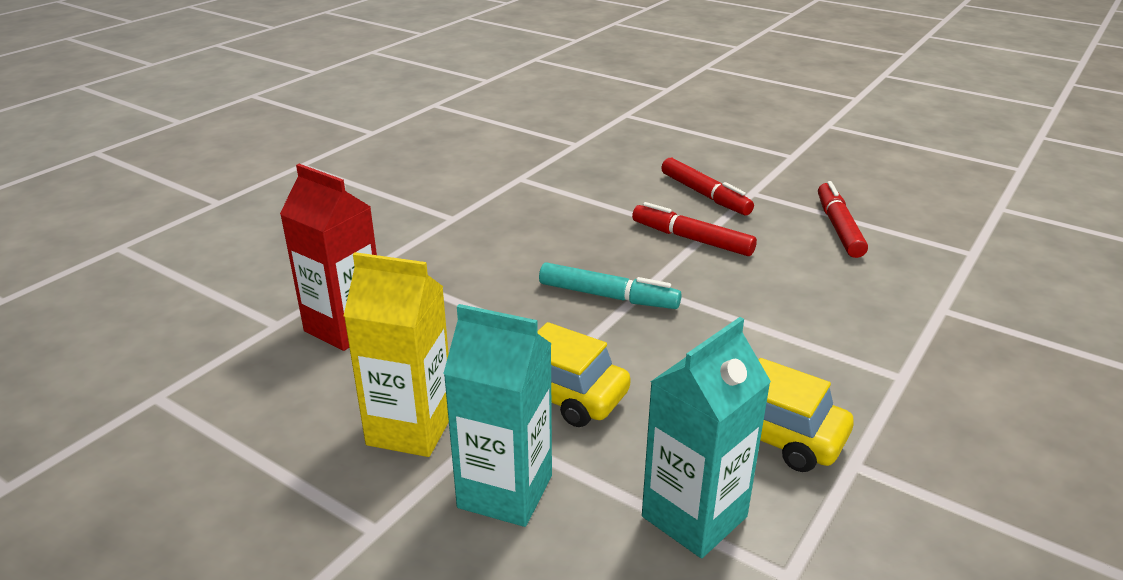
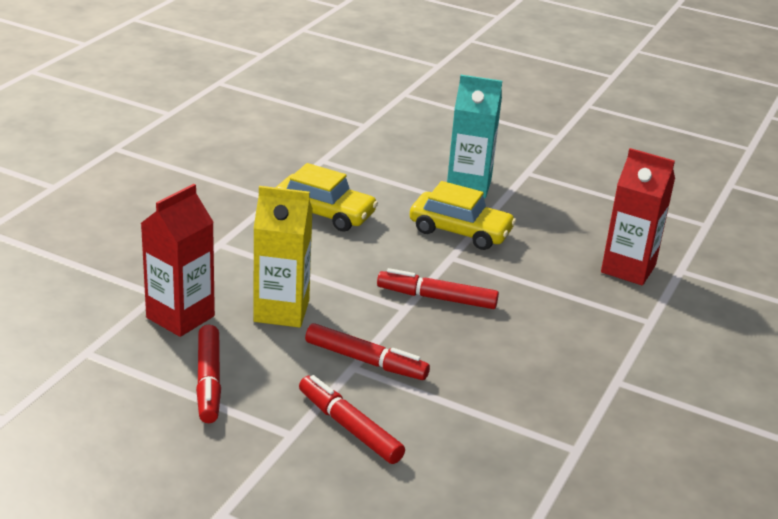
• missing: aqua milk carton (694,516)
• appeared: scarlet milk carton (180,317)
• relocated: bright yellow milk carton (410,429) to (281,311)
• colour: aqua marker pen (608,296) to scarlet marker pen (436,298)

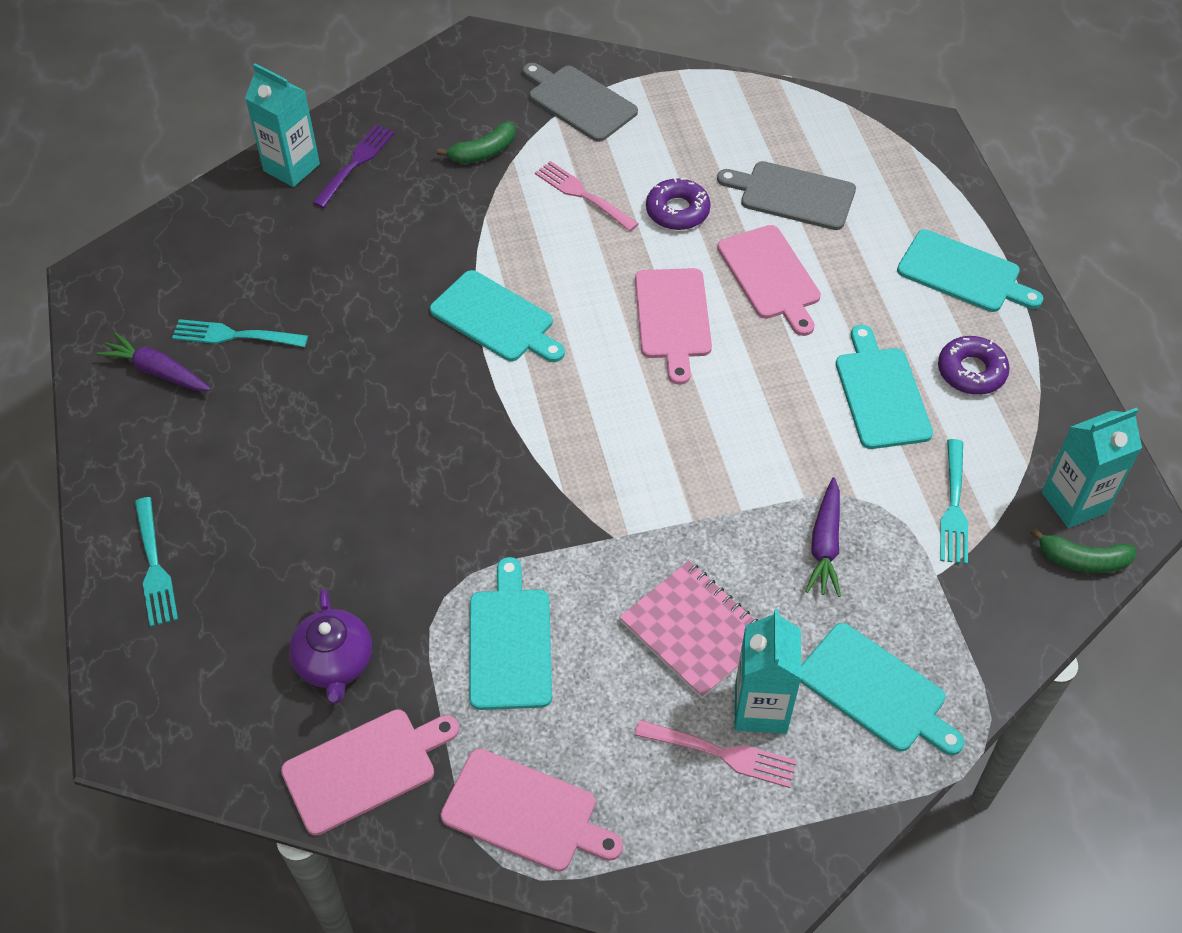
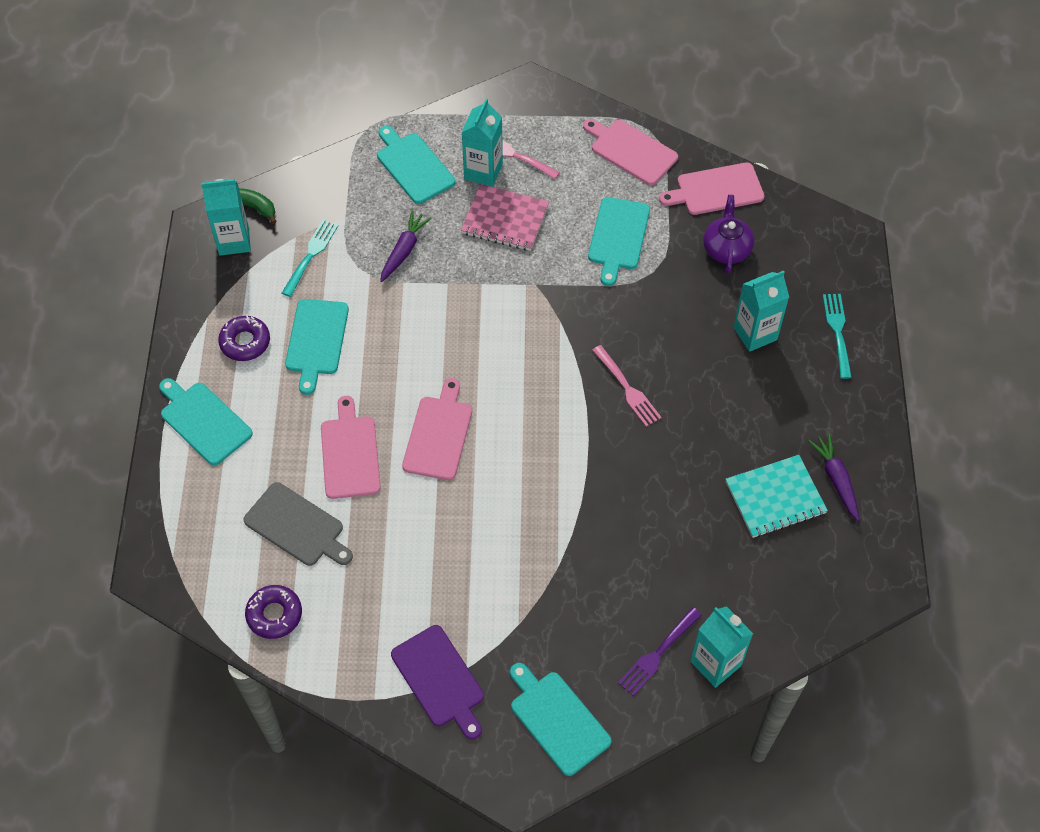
• missing: emerald toy banana (483,152)
• appeared: aqua milk carton (755,333)
• relocated: aqua cutting board (496,319) to (557,719)
• relocated: pink dinner fork (584,195) to (626,388)
• relocated: purple doughnut (677,211) to (274,614)
• exchanged: aqua dinner fork (235,335) to aqua notebook (775,498)
• colour: gray cutting board (579,102) to purple cutting board (439,679)
• spun: purple carrot (157,371) = (836,479) 150 degrees counterclockwise
• spun: pink notebook (694,631) = (505,219) 45 degrees counterclockwise

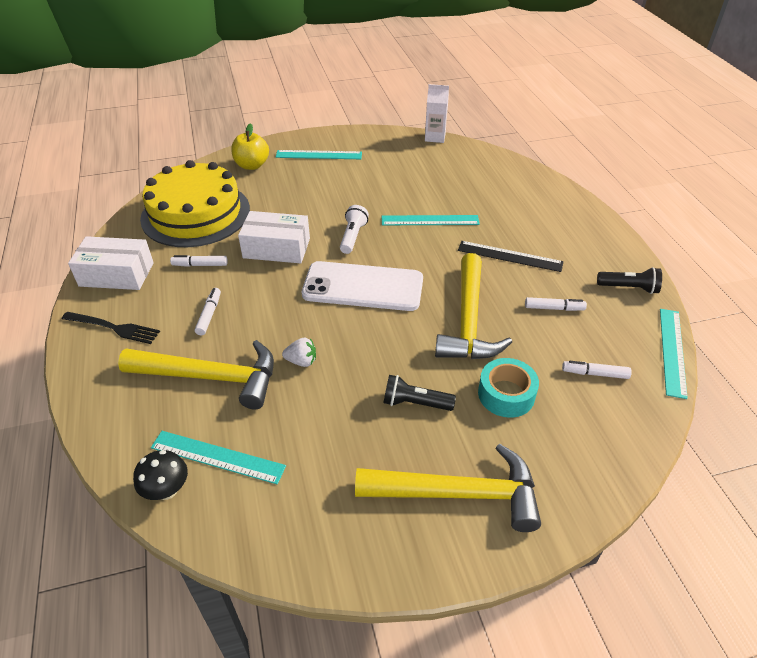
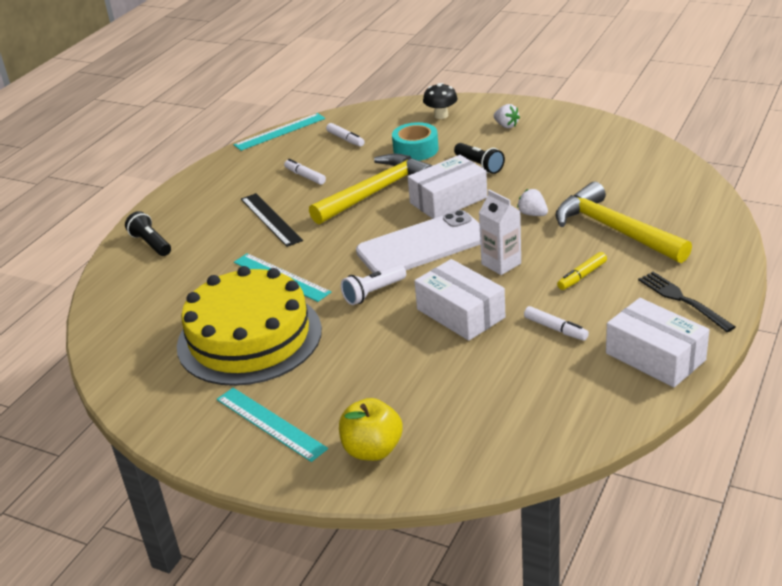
• missing: aqua ruler (217,457)
• appeared: white parcel (448,200)
• relocated: jet-black toadstool (167,490) to (441,115)
• relocated: bright yellow cake (196,213) to (249,337)
• relocated: white milk carton (435,137) to (501,264)
• relocated: jet-black pocket torch (629,288) to (151,244)
• exchanged: bright yellow hammer (458,494) to white berry (506,125)
• colour: white marker pen (209,315) to bright yellow marker pen (582,276)
• spun: white phone (363,287) = (422,245) 75 degrees counterclockwise

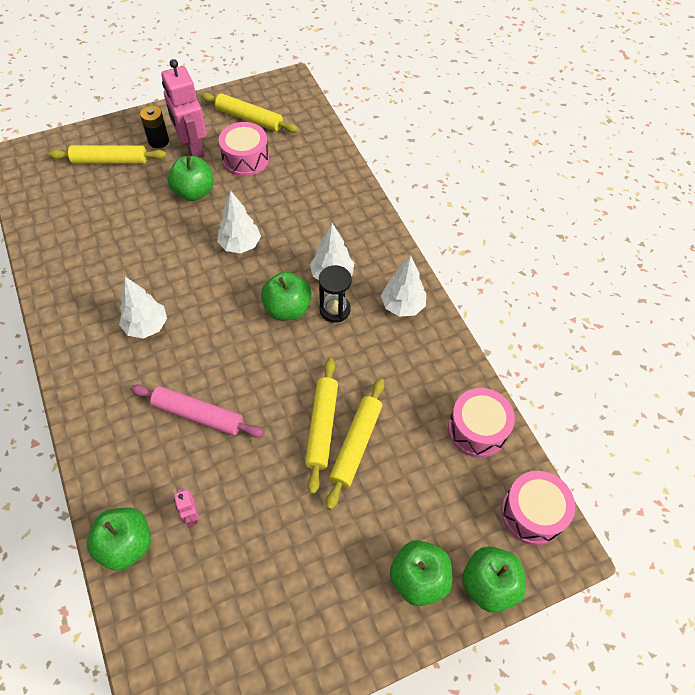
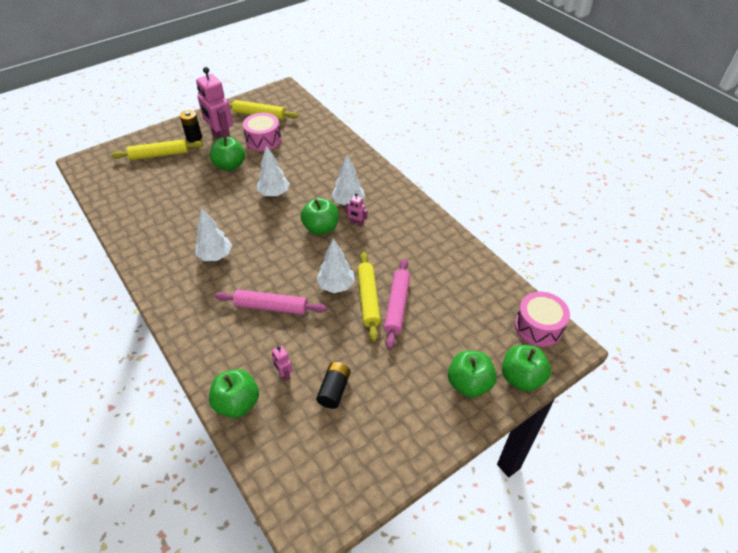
• missing: pink toy drum (477,429)
• appeared: jet-black power cell (334,390)
• relocated: white fir tree (402,306) to (336,286)
• exchanged: jet-black sandglass (335,310) to pink toy robot (356,223)
• colour: bright yellow dough roller (356,444) to pink dough roller (397,306)

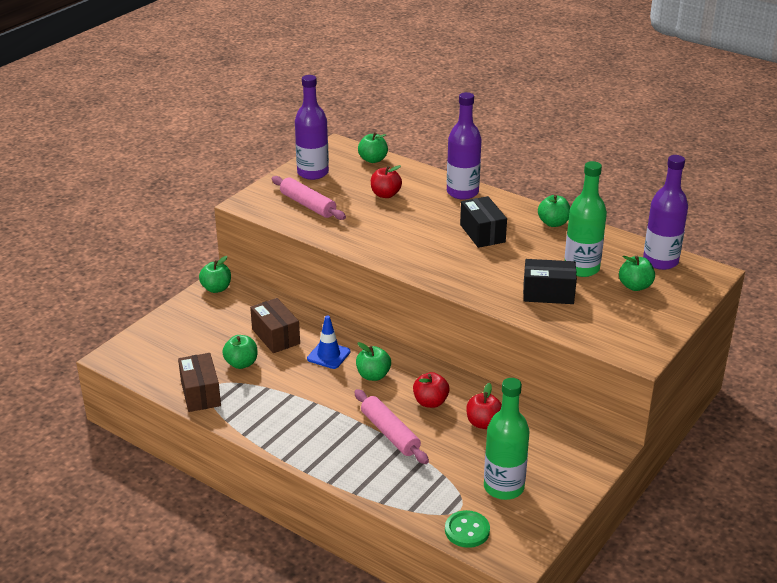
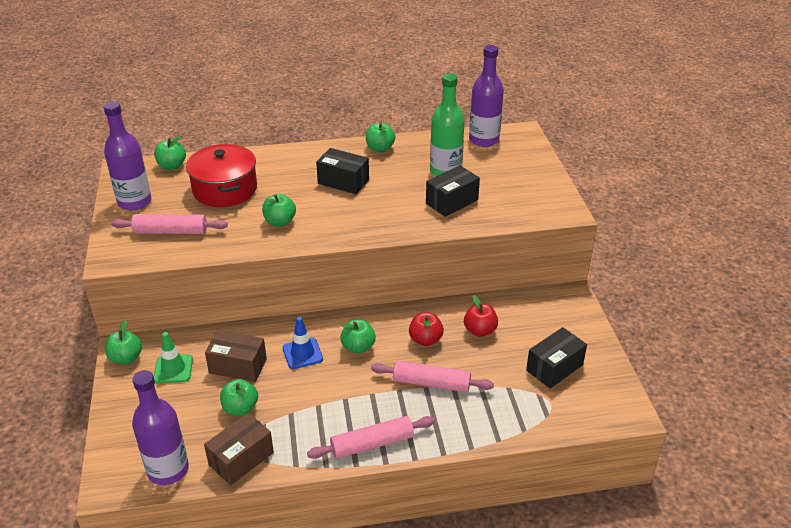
• missing: emerald shirt button (467,530)
• appeared: emerald traffic cone (173,369)
• appeared: pink dough roller (372,444)
• relocated: purple flask (462,192) to (168,470)
• relocated: emerald toy apple (635,286) to (280,222)
• exchanged: scarlet toy apple (385,194) to scarlet cooking pot (225,189)
• exchanged: emerald flask (503,487) to jet-black parcel (554,367)
• spun: brown parcel (200,393) = (241,459) 75 degrees counterclockwise

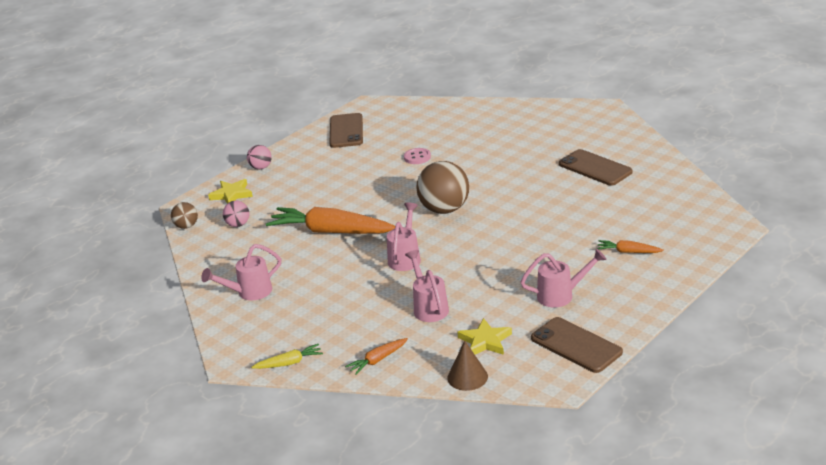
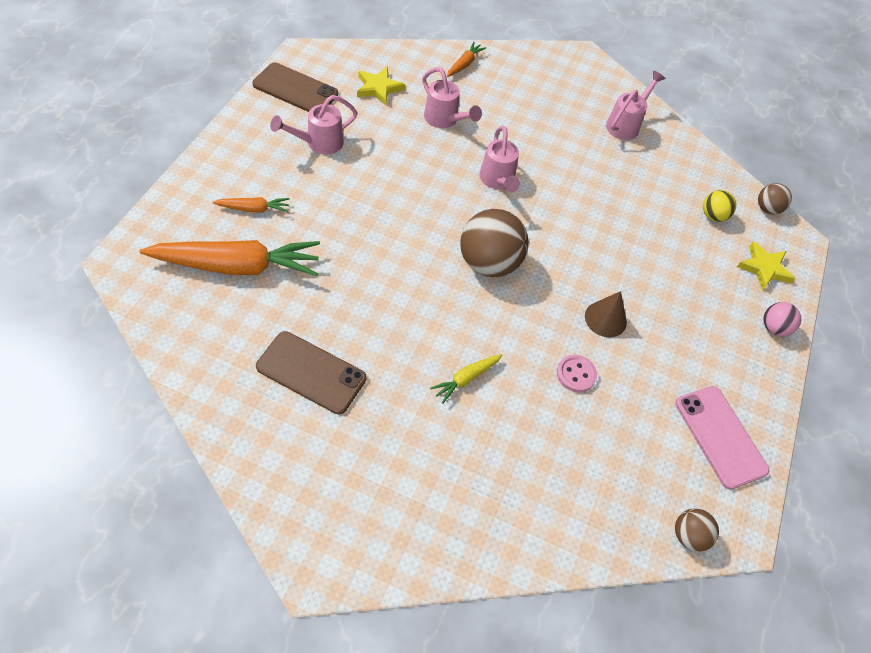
• appeared: brown play ball (688,535)
• relocated: bright yellow carrot (289,363) to (466,379)
• relocated: orange carrot (331,231) to (237,266)
• relocated: brown solid cone (467,377) to (605,319)
• colour: pink play ball (238,225) to bright yellow play ball (713,216)
• colour: brown phone (346,131) to pink phone (720,436)

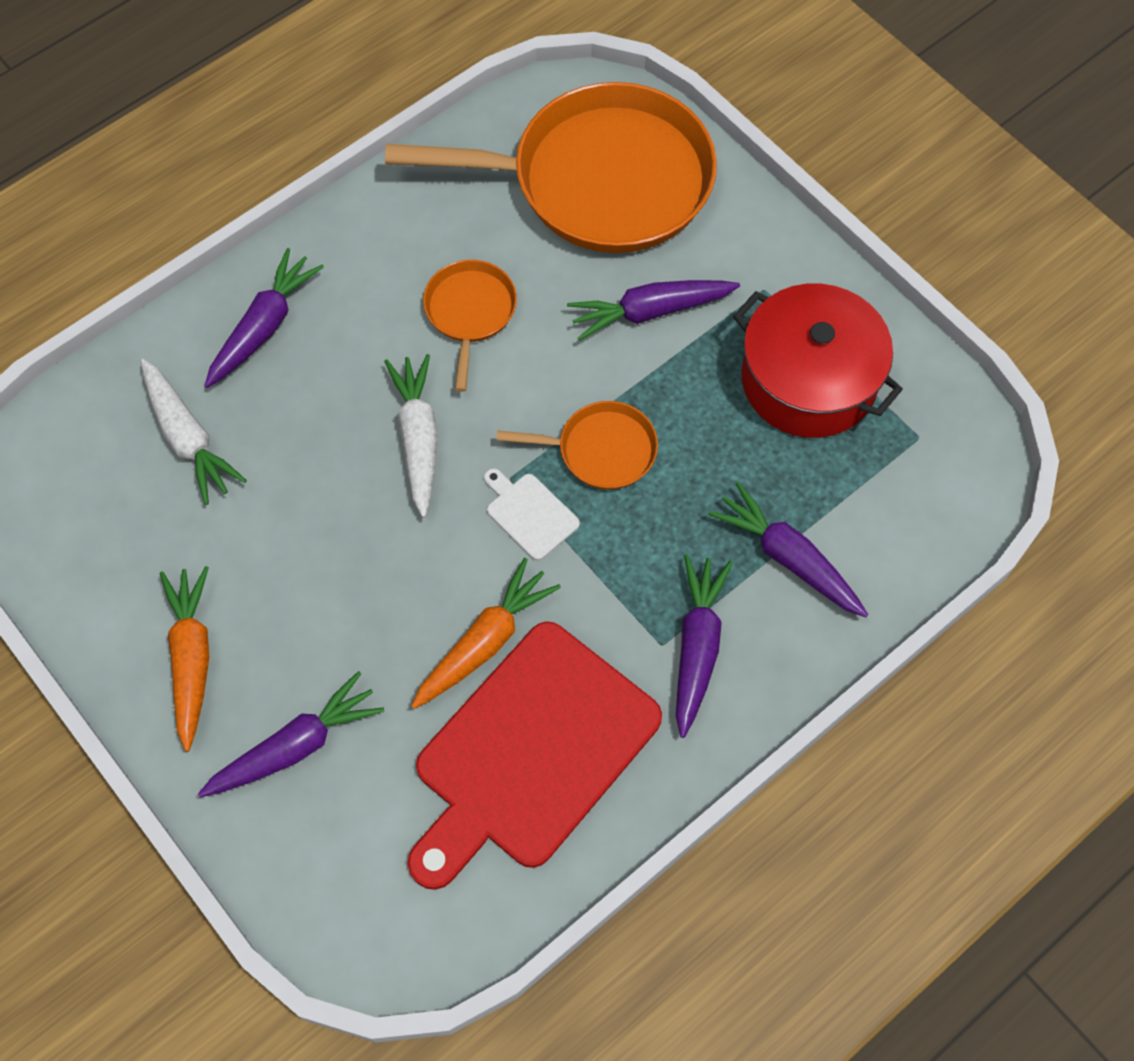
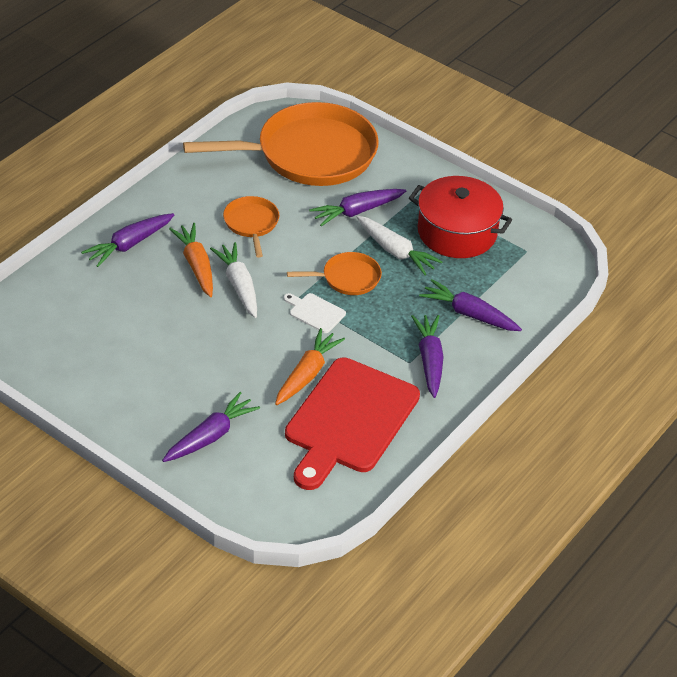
• relocated: white carrot (187,437) to (395,251)
• relocated: orange carrot (191,659) to (196,266)
• spun: purple carrot (263,327) = (130,244) 150 degrees counterclockwise

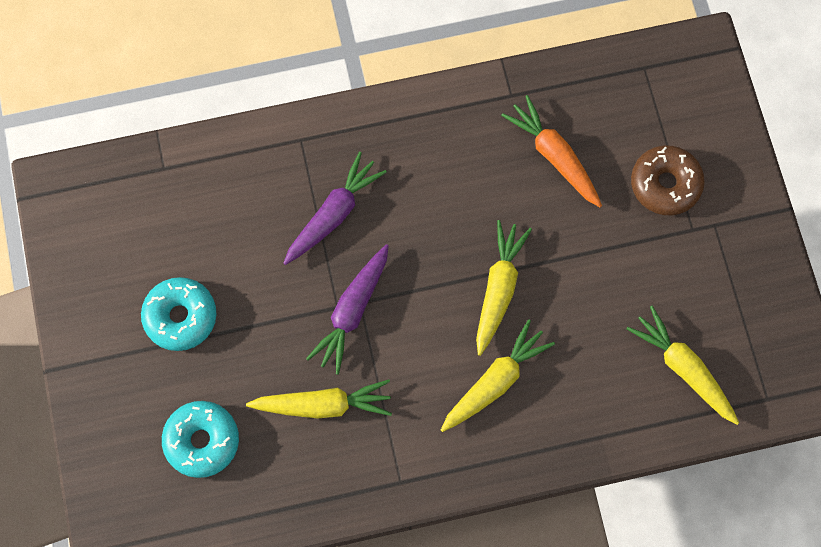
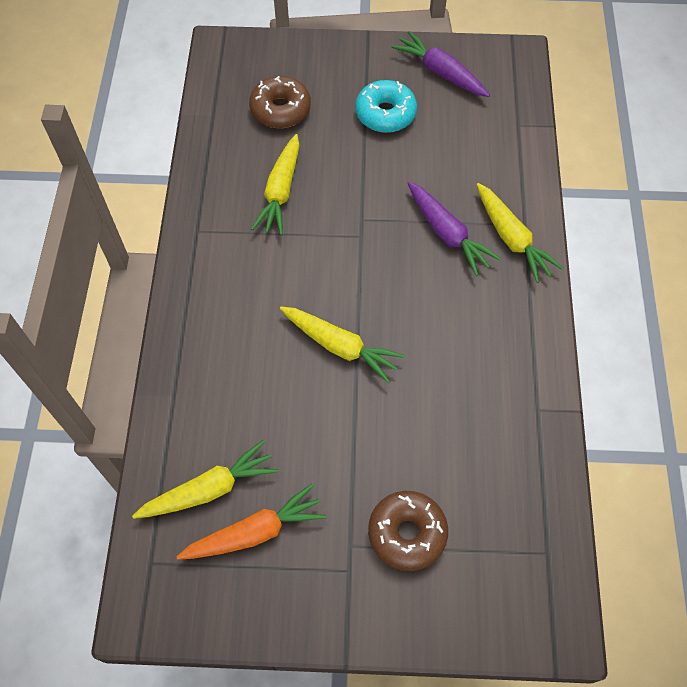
• relocated: purple carrot (352,312) to (440,72)
• relocated: bright yellow carrot (495,381) to (511,238)
• relocated: orange carrot (554,156) to (255,532)
• colour: aqua doughnut (202,441) to brown doughnut (280,109)

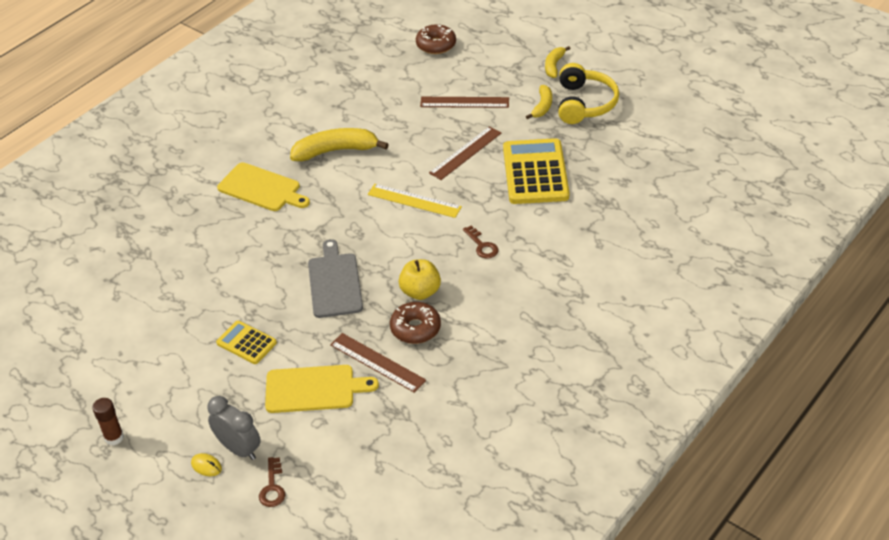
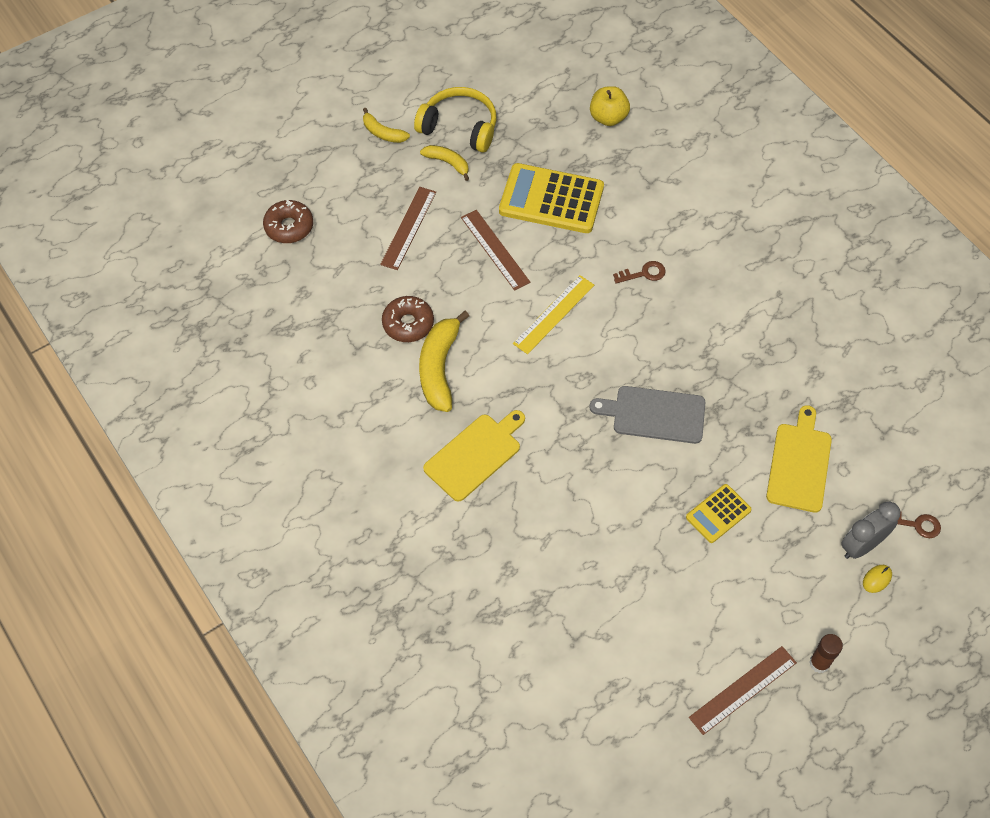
• relocated: brown ruler (377,362) to (743,690)
• relocated: brown doughnut (415,328) to (408,324)
• relocated: bright yellow toy apple (420,292) to (608,118)

